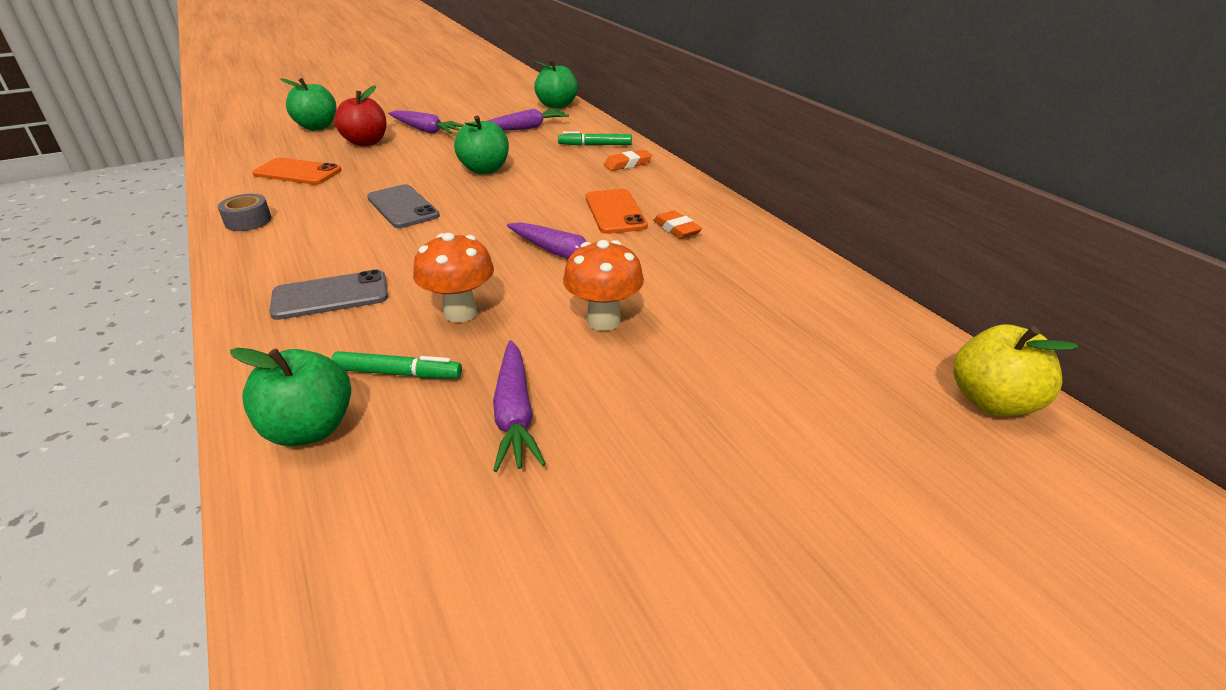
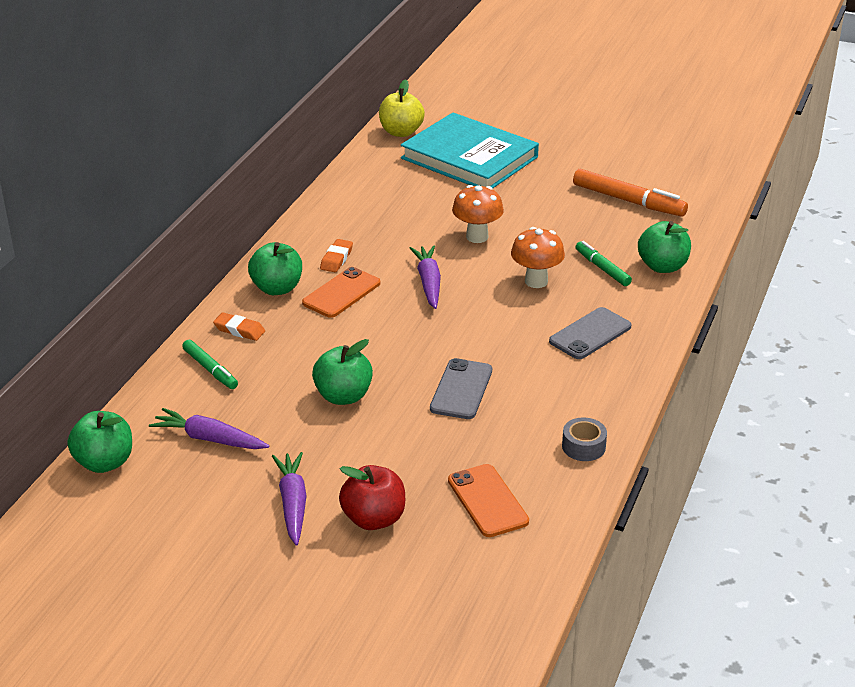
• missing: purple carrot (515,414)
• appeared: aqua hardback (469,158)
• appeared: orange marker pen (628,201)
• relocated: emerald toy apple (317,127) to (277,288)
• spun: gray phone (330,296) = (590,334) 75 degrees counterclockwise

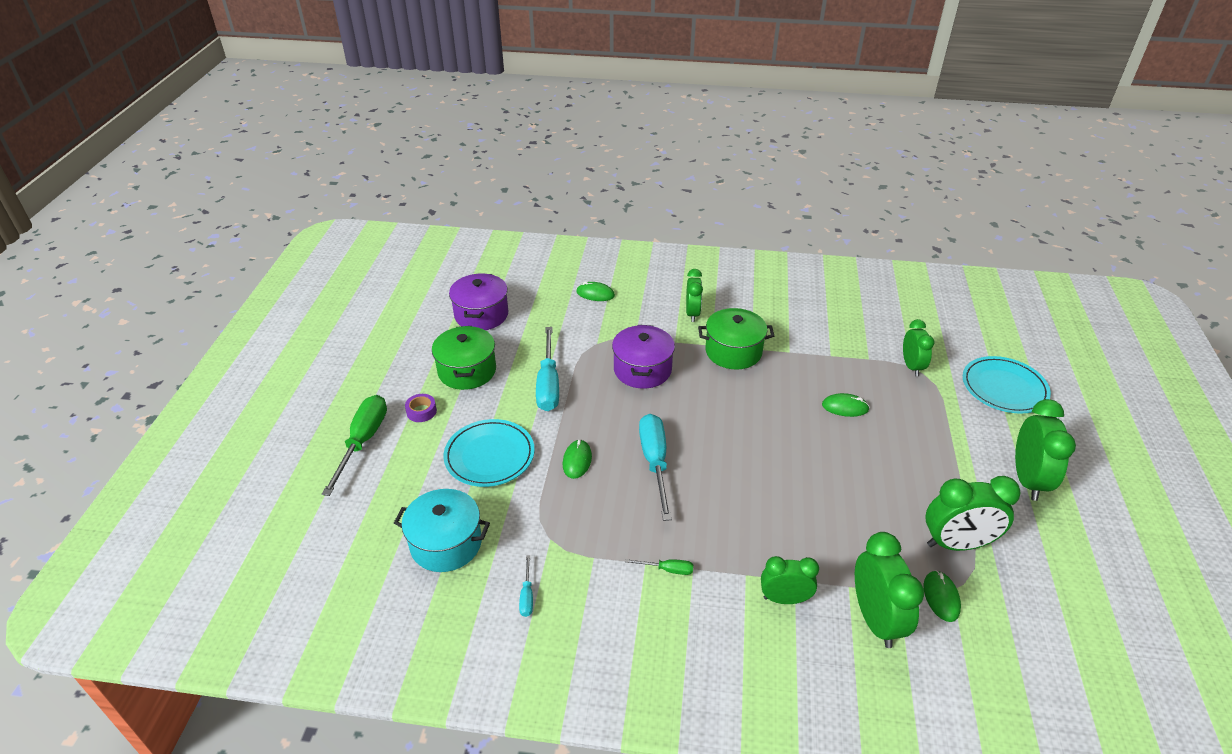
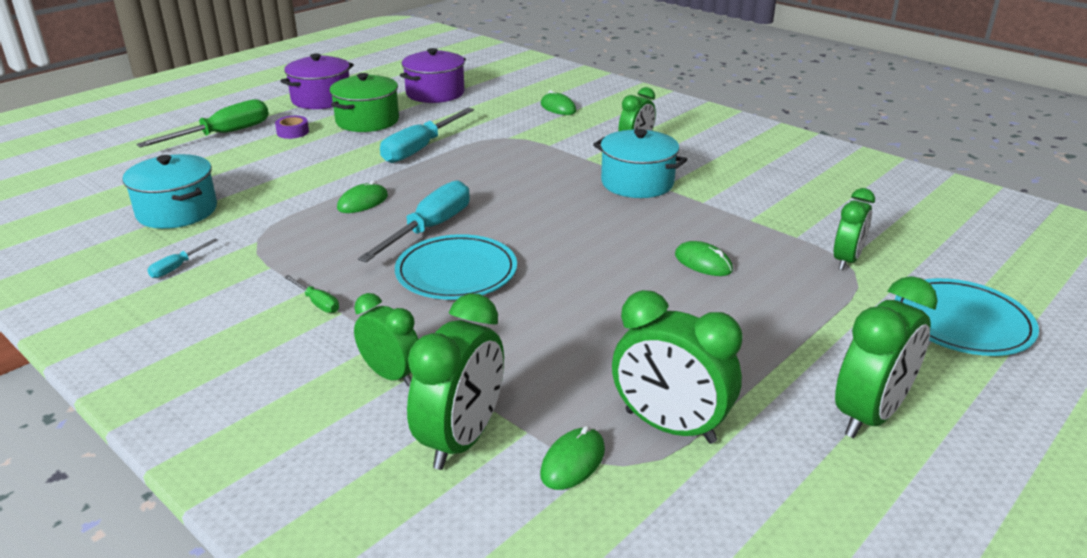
• relocated: aqua plate (489,456) to (456,272)
• relocated: purple cooking pot (642,370) to (321,99)
• colour: emerald cooking pot (733,351) to aqua cooking pot (637,183)

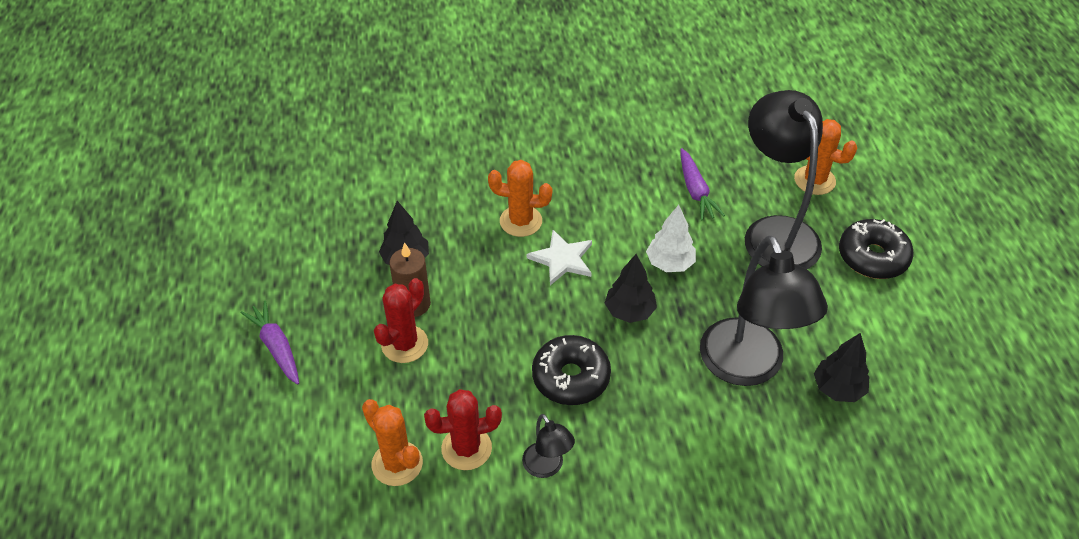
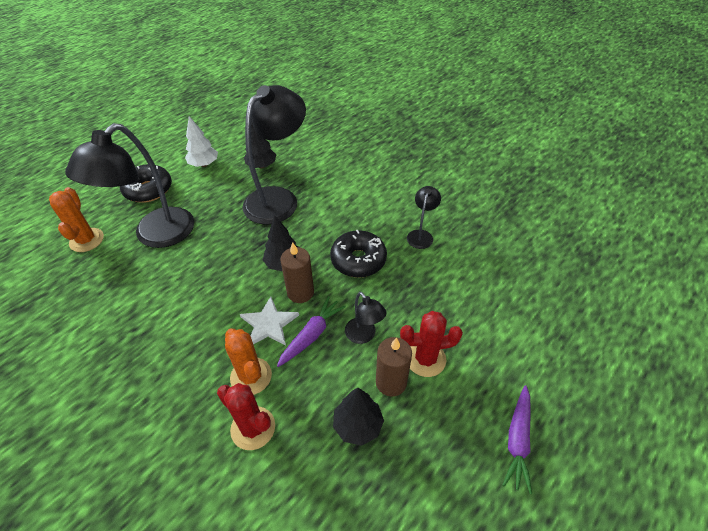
• missing: orange prickly plant (397,463)
• appeared: brown pillar candle (300,292)
• appeared: jet-black lamp (364,335)
• relocated: scarlet prickly plant (466,448) to (253,428)
• relocated: white fir tree (670,263) to (204,164)
• relocated: purple carrot (695,191) to (311,335)

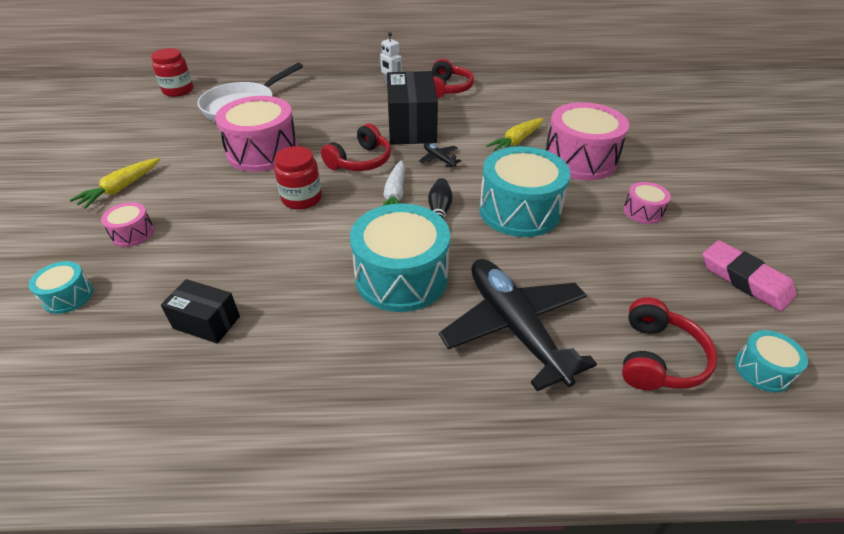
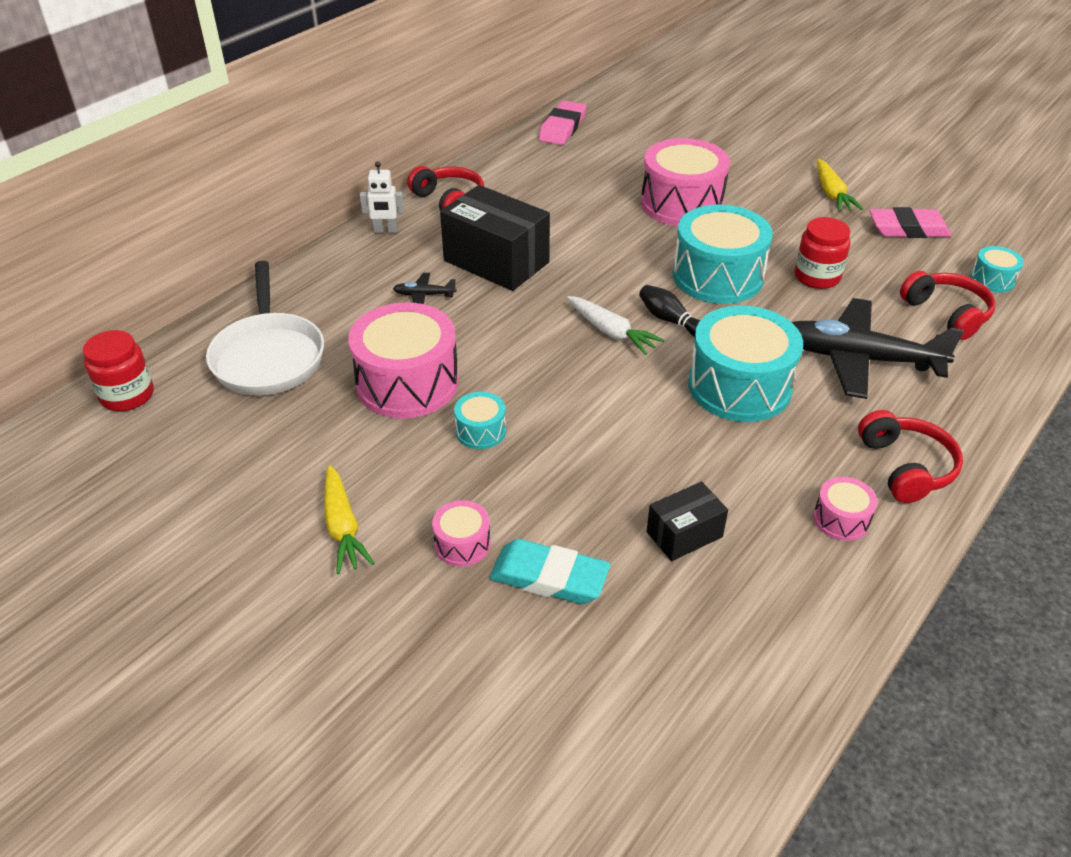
• appeared: aqua eraser (549,577)
• appeared: pink eraser (562,128)
• relocated: aqua toy drum (68,296) to (480,431)
• relocated: scarlet jam jar (302,198) to (817,277)
• relocated: scarlet headset (360,161) to (906,467)
• relocated: jet-black toy plane (439,159) to (424,295)
• relocated: bright yellow carrot (516,141) to (832,194)
• relocated: pink toy drum (642,212) to (841,519)

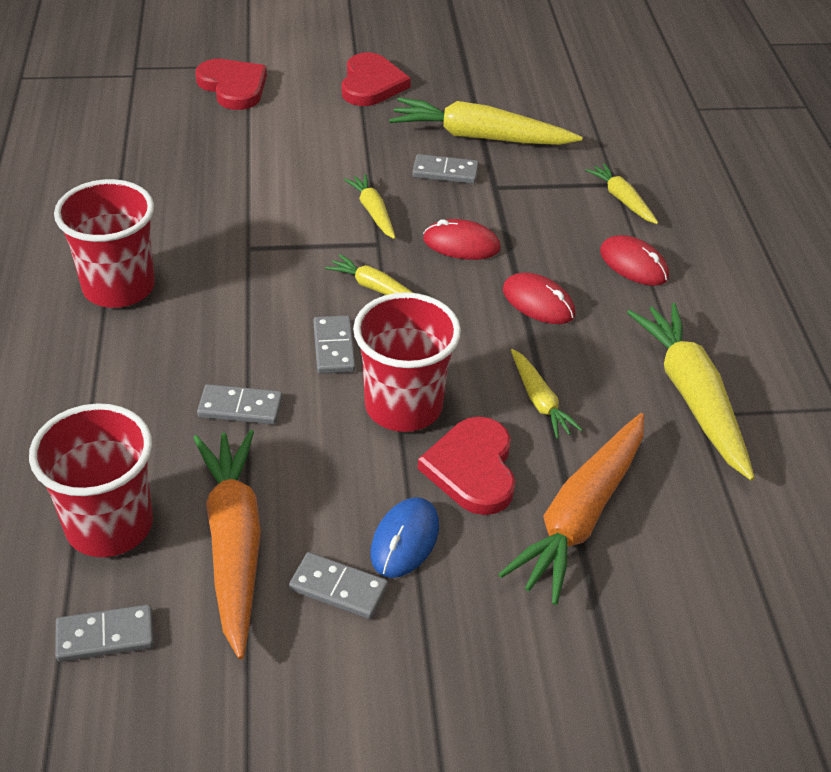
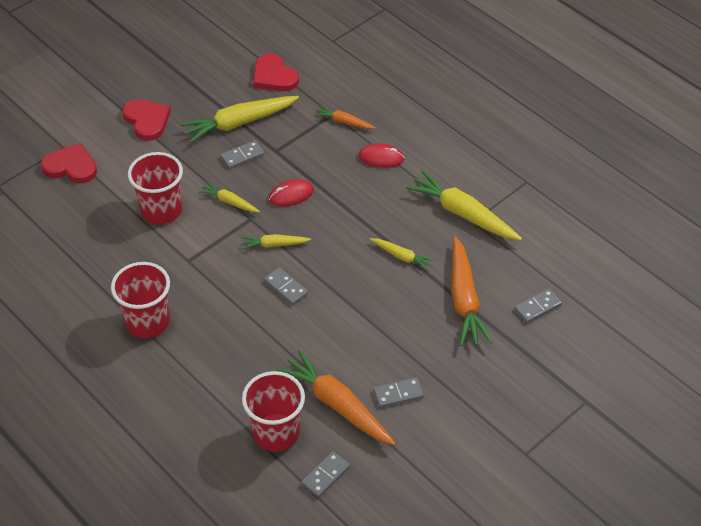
• missing: royal blue PC mouse (405,540)
• missing: scarlet PC mouse (538,302)
• relocated: gray domino piece (240,407) to (537,307)
• relocated: scarlet tumbler (403,406) to (161,210)
• relocated: scarlet love heart (472,469) to (274,76)
• colour: bright yellow carrot (622,199) to orange carrot (344,122)

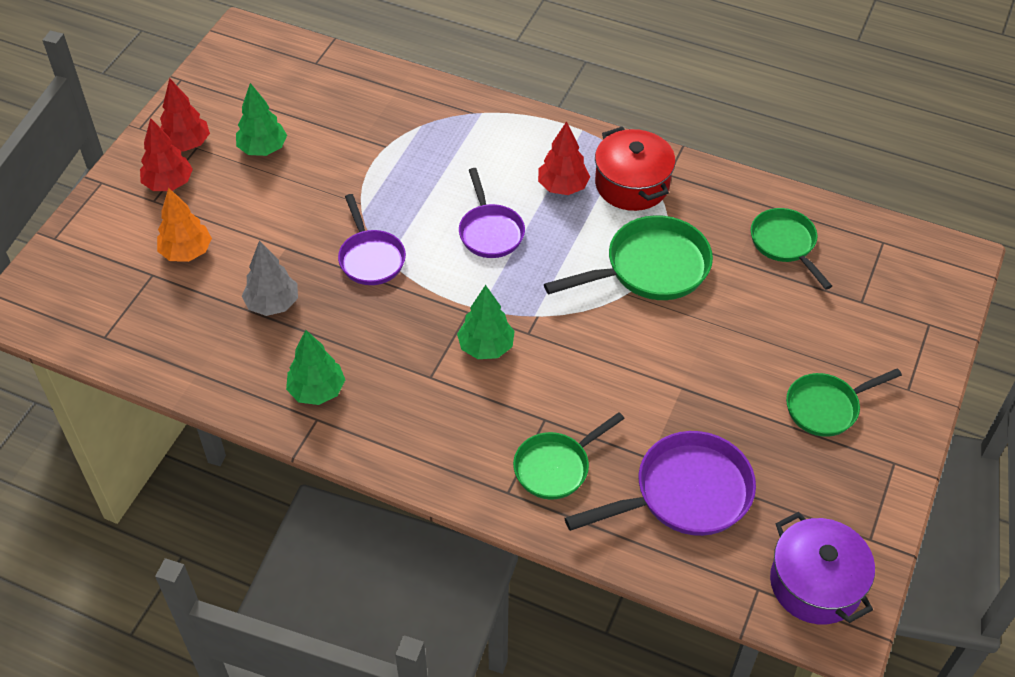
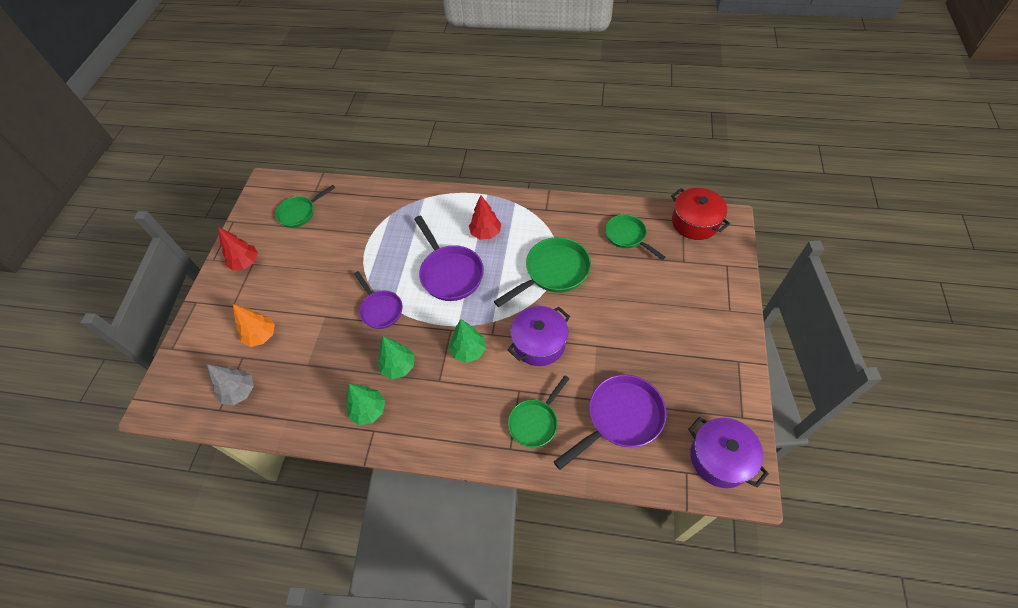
• missing: scarlet fir tree (169,184)
• appeared: purple cooking pot (539,343)
• relocated: emerald fir tree (263,149) to (398,366)
• relocated: gray fir tree (273,304) to (240,392)
• relocated: scarlet cooking pot (632,184) to (695,222)
• relocated: emerald frying pan (826,407) to (300,213)
• size: purple frying pan (490,231) = (450,273) x1.53

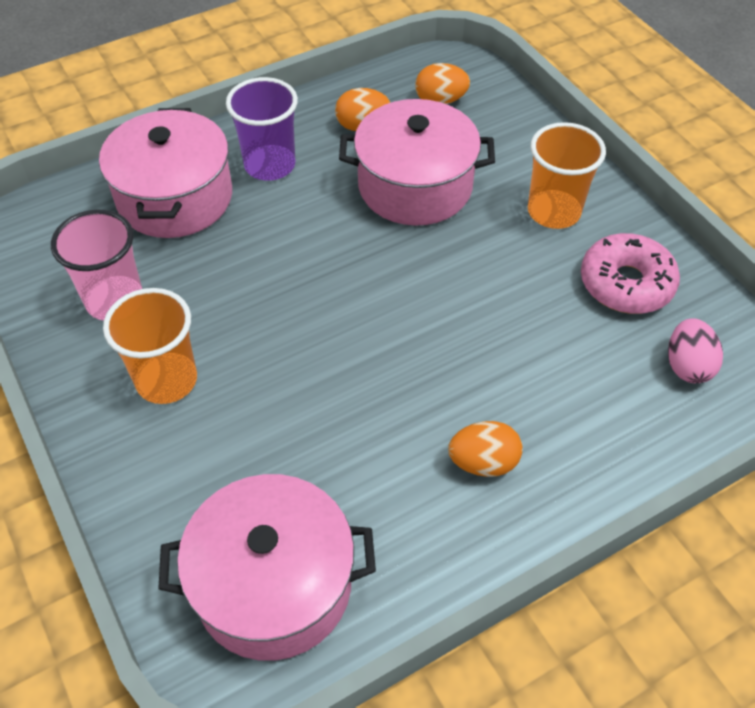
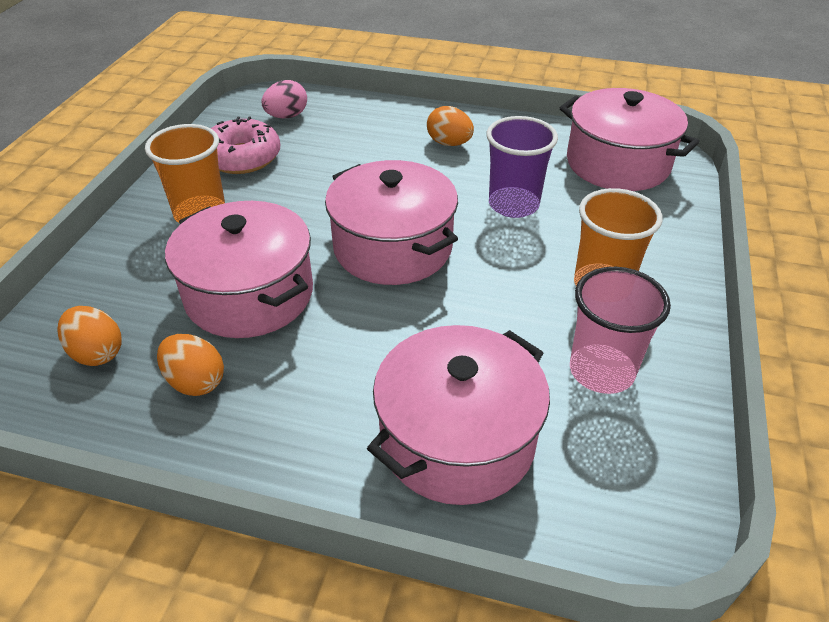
• appeared: pink cooking pot (393,247)
• relocated: purple tumbler (270,165) to (513,205)

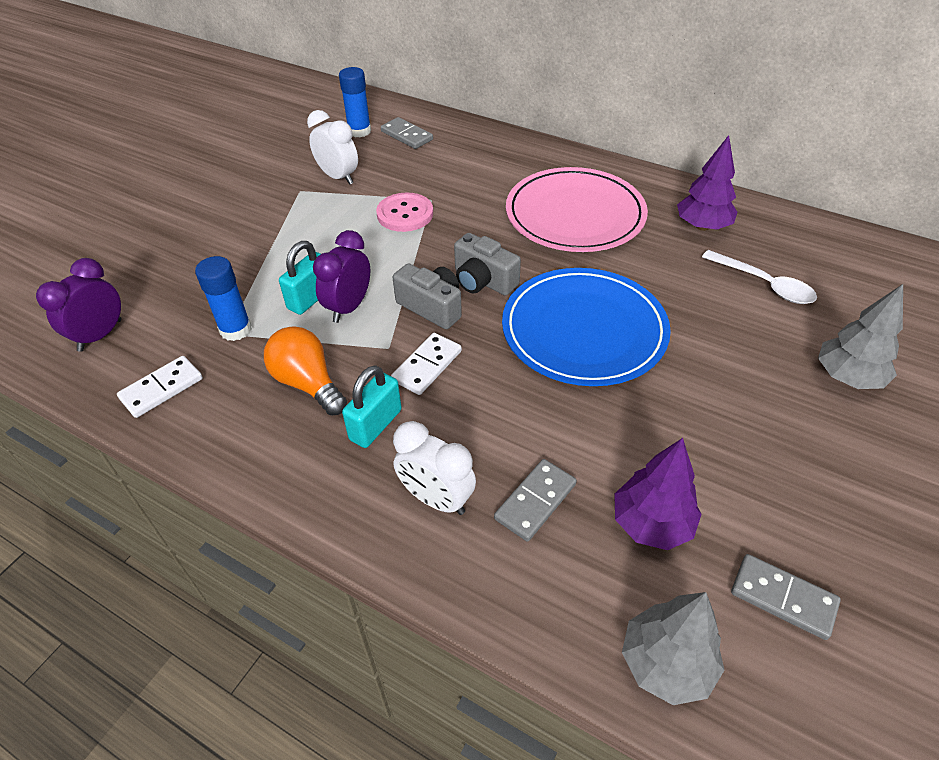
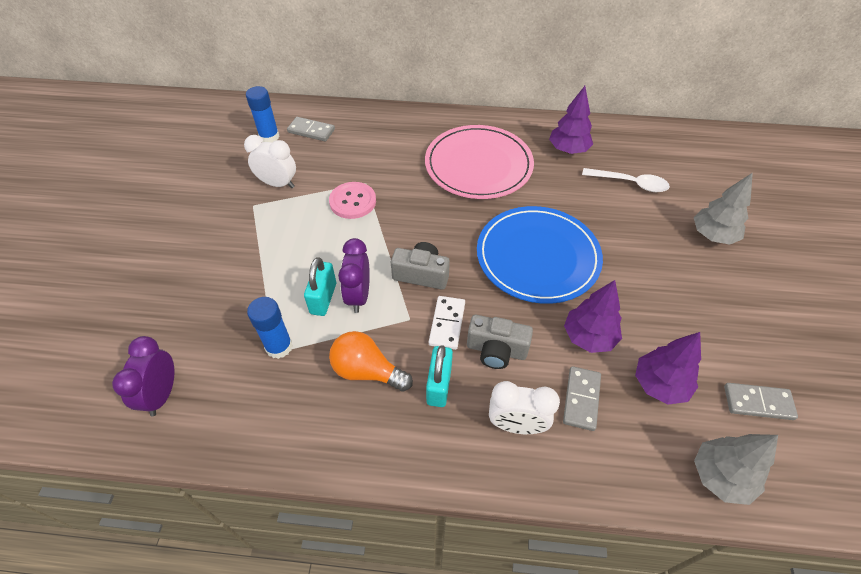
• missing: white domino piece (161,388)
• appeared: purple fir tree (588,337)
• relocated: gray photo camera (483,281) to (496,350)

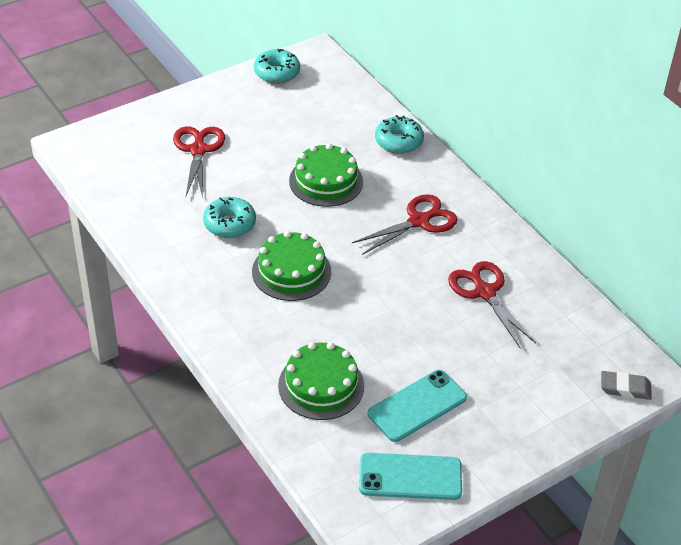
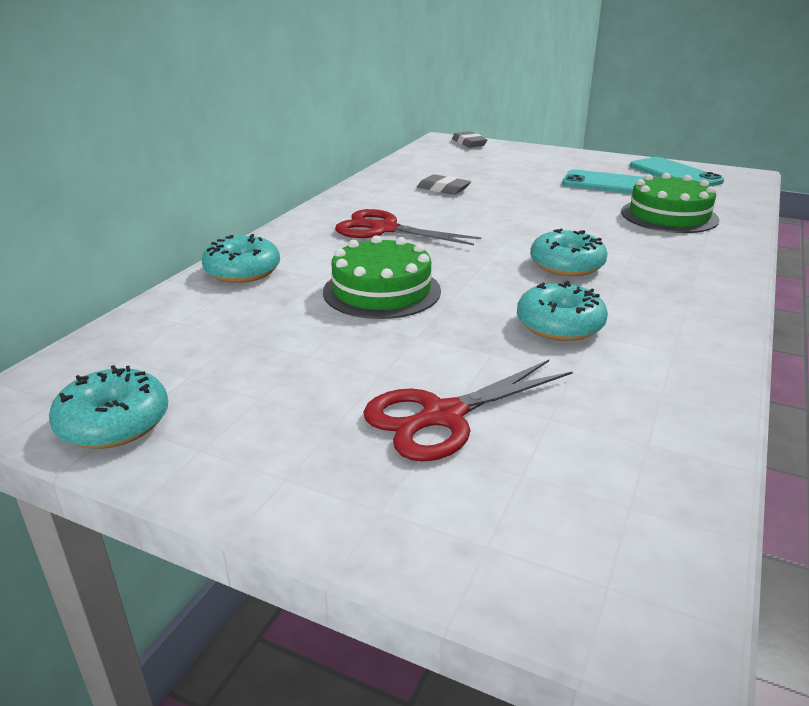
• exchanged: emerald cake (291,271) to aqua doughnut (566,265)
• exchanged: scarlet scissors (485,292) to gray eraser (443,189)

